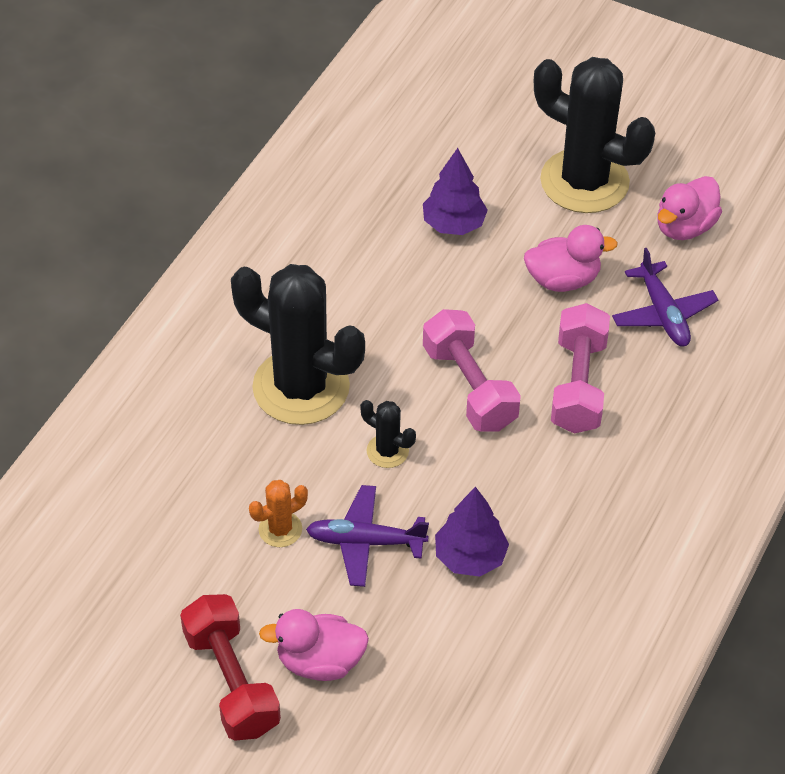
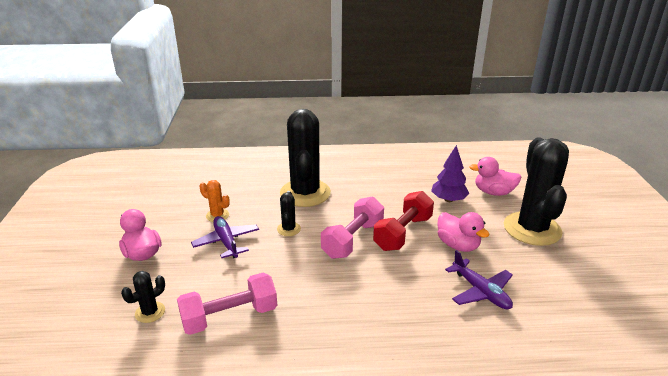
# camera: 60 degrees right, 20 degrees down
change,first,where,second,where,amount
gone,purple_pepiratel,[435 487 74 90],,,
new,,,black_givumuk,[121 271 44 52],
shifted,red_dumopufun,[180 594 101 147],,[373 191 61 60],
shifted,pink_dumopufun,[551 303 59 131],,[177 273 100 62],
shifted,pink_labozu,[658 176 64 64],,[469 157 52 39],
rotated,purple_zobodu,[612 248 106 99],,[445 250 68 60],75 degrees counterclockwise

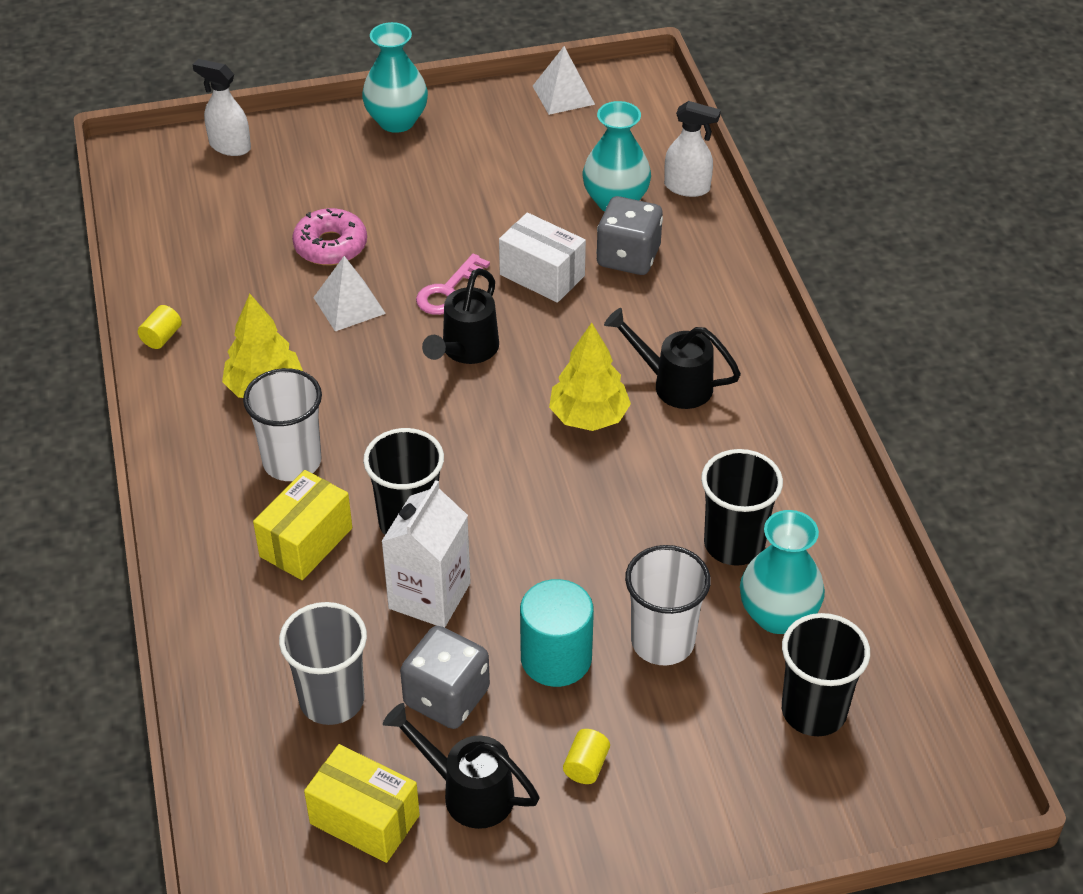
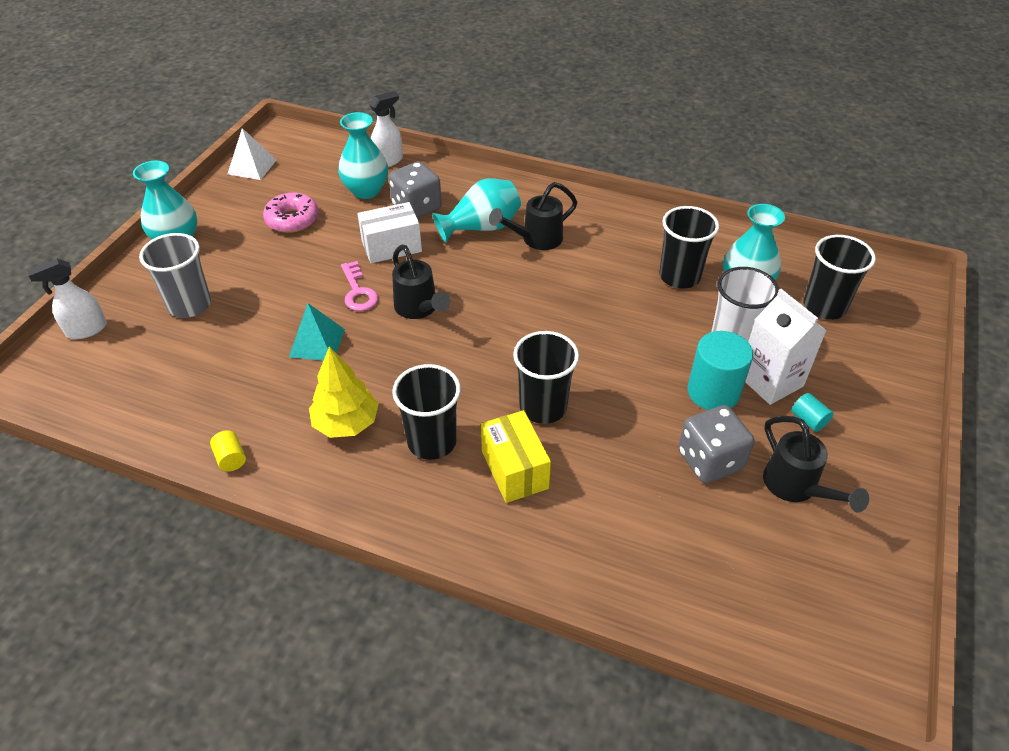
# camera: 55 degrees left, 0 degrees up
change,first,where,second,where,amount
gone,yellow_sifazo,[304 744 116 119],,,
gone,yellow_pepiratel,[549 323 82 108],,,
new,,,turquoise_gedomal,[432 178 89 65],
shifted,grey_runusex,[279 602 88 123],,[139 233 72 85],
shifted,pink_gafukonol,[292 208 75 57],,[263 192 56 41],
shifted,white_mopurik,[381 480 90 148],,[745 289 82 116],
repainted,white_runusex,[243 368 79 113],black_runusex,[392 364 69 96],
repainted,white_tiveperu,[313 256 73 75],turquoise_tiveperu,[289 303 56 58],
repainted,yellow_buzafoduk,[563 729 47 55],turquoise_buzafoduk,[791 393 43 39],
rotated,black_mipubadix,[383 703 157 126],,[763 416 106 96],90 degrees counterclockwise

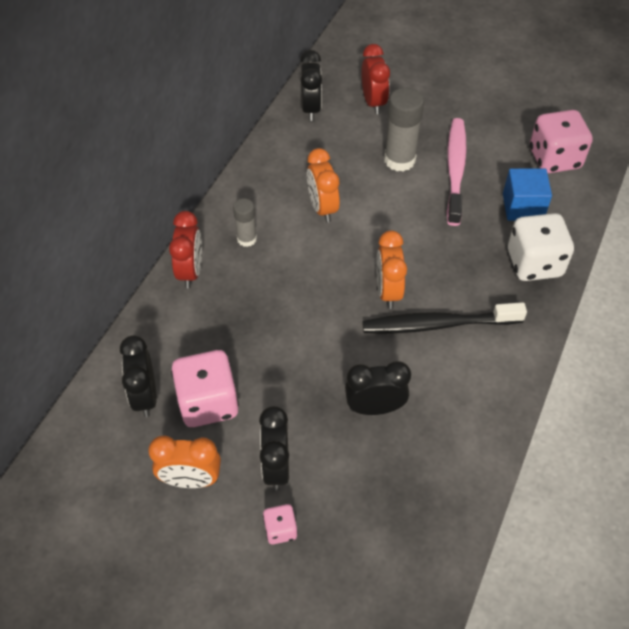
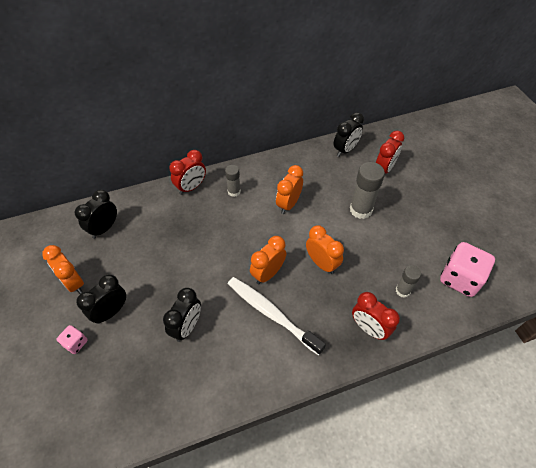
# camera: 45 degrees right, 0 degrees up
change,first,where,second,where,amount
gone,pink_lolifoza,[171 350 68 77],,,
gone,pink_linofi,[447 118 20 108],,,
new,,,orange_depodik,[306 225 38 49],
swapped,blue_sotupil,[503 168 49 53],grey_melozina,[396 265 25 33],
swapped,white_lolifoza,[508 213 66 68],red_depodik,[352 292 48 48],
repainted,black_linofi,[362 302 165 32],white_linofi,[228 277 98 78],
rotated,black_depodik,[345 361 66 54],,[163 288 38 54],75 degrees clockwise

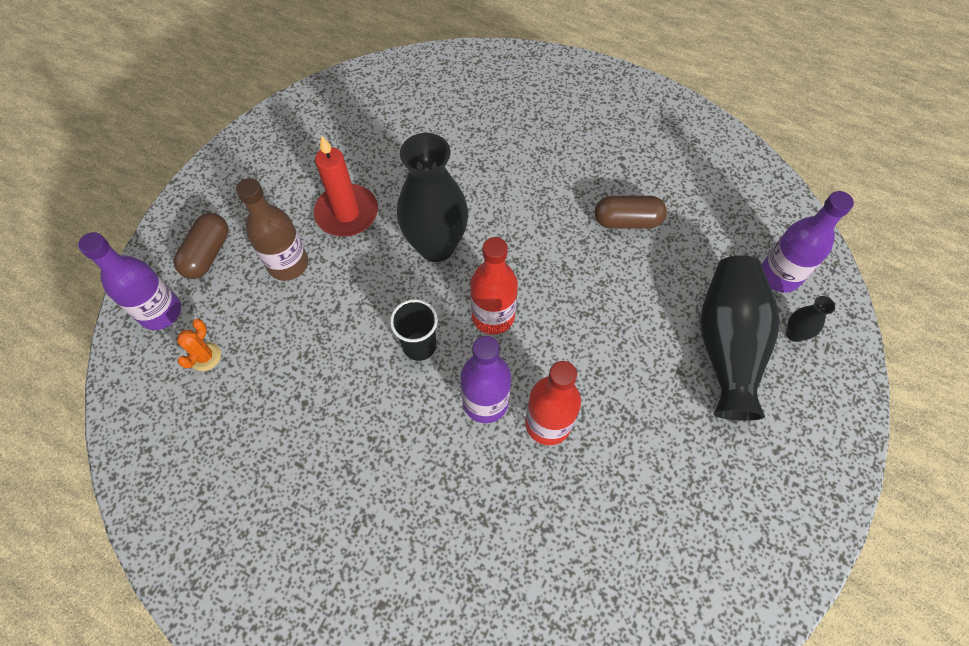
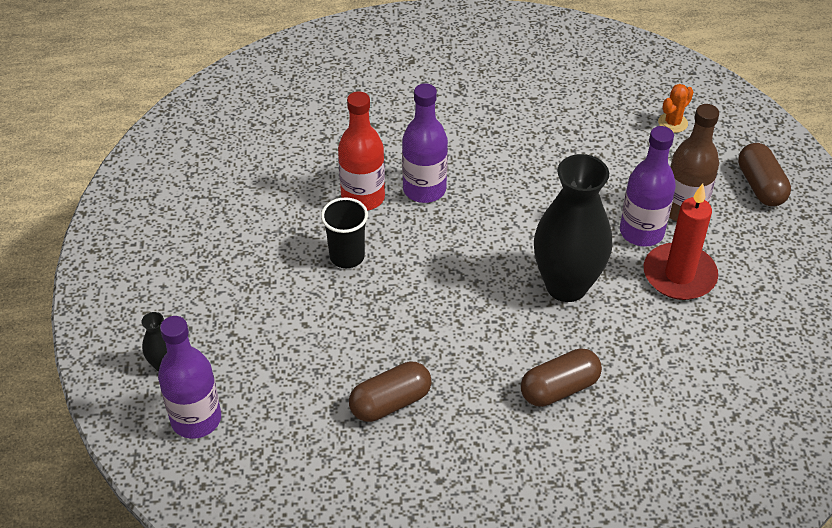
# camera: 150 degrees right, 15 degrees down
change,first,where,second,where,amount
gone,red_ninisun,[470 237 48 98],,,
gone,black_gedomal,[700 255 80 166],,,
new,,,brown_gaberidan,[521 348 81 59],
shifted,purple_ninisun,[78 232 103 98],,[620 126 56 121],
shifted,black_runusex,[390 299 48 62],,[321 197 47 71],
rotated,orange_givumuk,[177 319 44 52],,[658 84 35 49],60 degrees clockwise

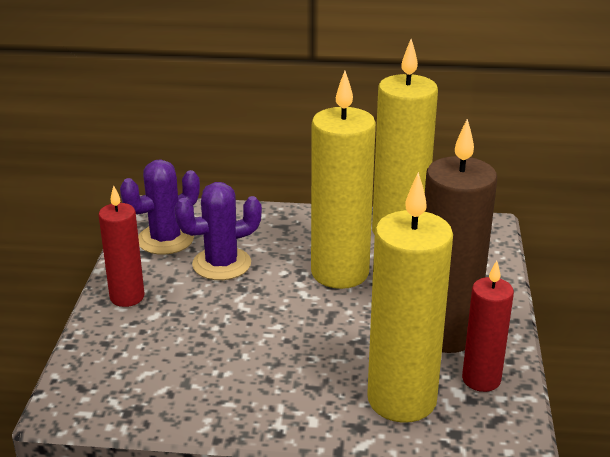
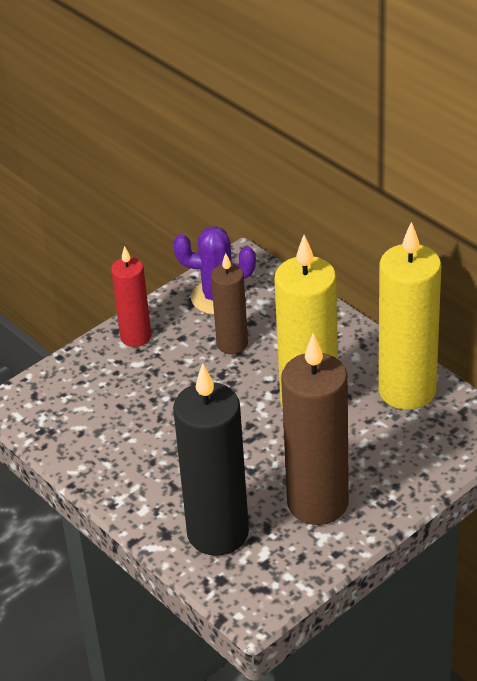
# camera: 45 degrees right, 10 degrees up
change,first,where,second,where,amount
gone,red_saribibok,[462 260 52 132],,,
swapped,purple_givumuk,[174 182 88 98],brown_saribibok,[211 253 37 101],
repainted,yellow_saribibok,[367 172 86 251],black_saribibok,[173 363 76 193],

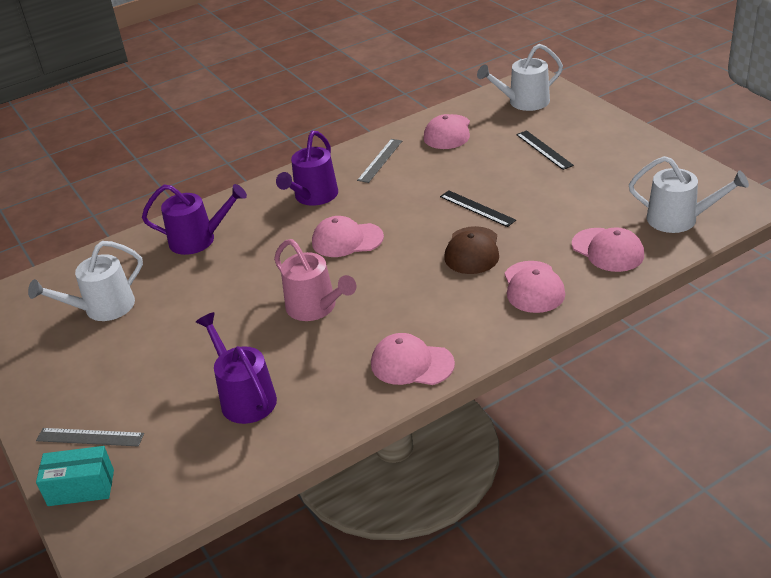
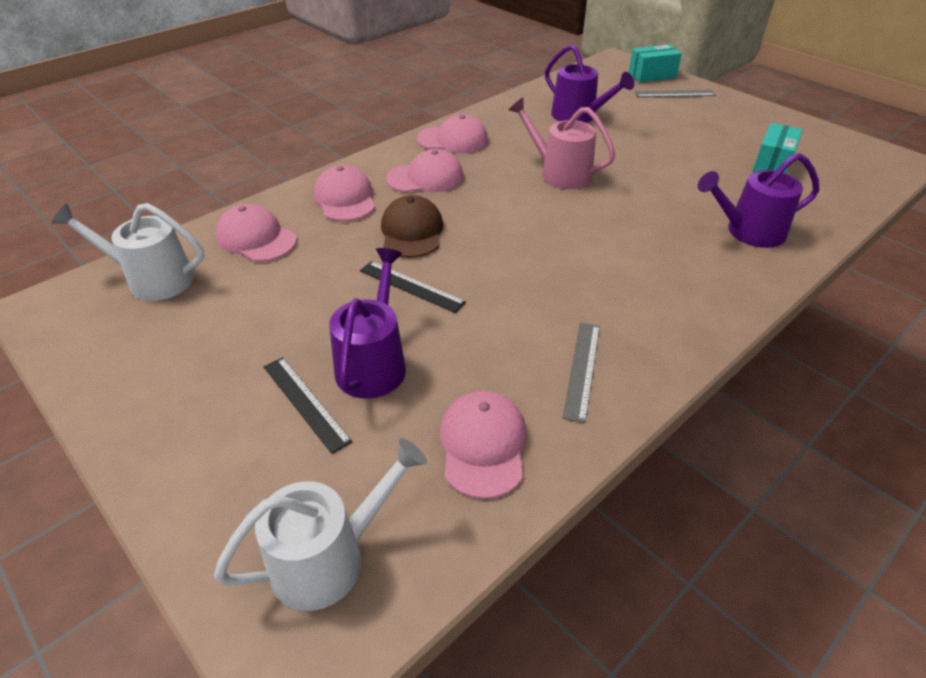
# camera: 165 degrees right, 5 degrees up
change,first,where,second,where,amount
shifted,purple_mipubadix,[276 131 62 75],,[329 248 77 151],
shifted,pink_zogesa,[312 216 72 41],,[386 149 78 43],
swapped,white_mipubadix,[28 241 115 80],turquoise_sifazo,[752 123 50 51],

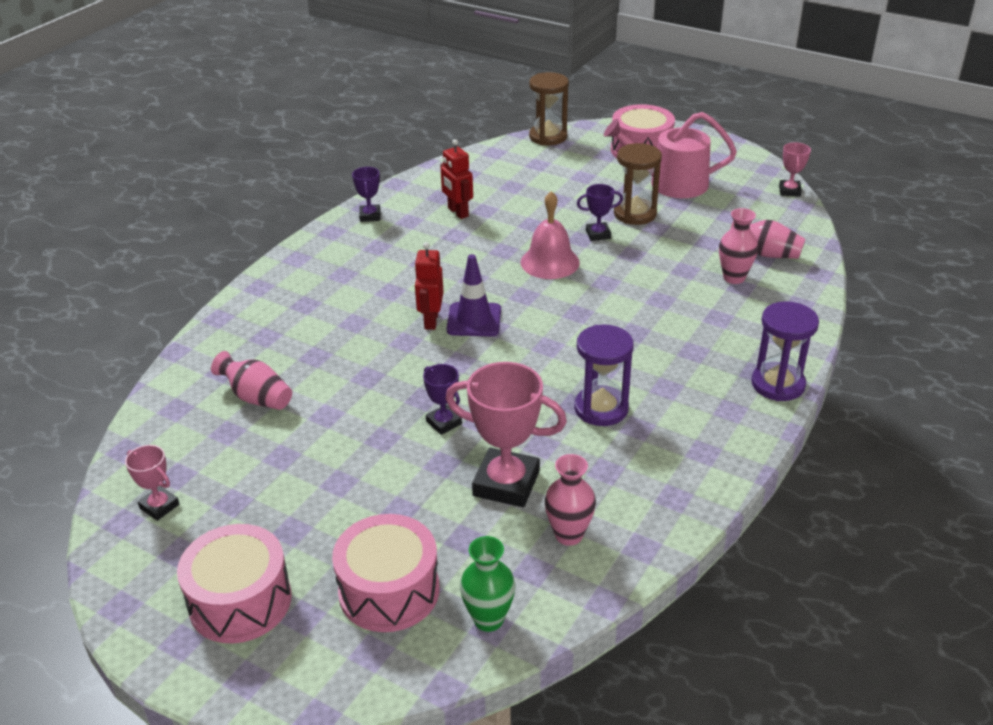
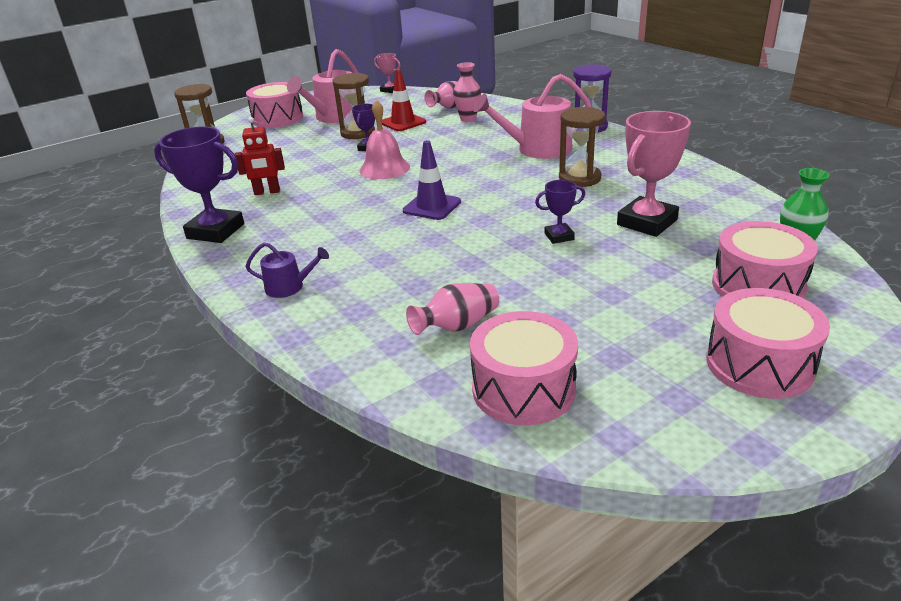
# camera: 65 degrees left, 5 degrees down
change,first,where,second,where,amount
gone,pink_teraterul,[125 445 54 76],,,
gone,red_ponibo,[414 242 29 88],,,
gone,pink_gedomal,[545 454 51 92],,,
new,,,purple_mipubadix,[246 242 83 56],
new,,,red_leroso,[382 69 44 62],
new,,,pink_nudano,[470 311 108 114],
new,,,pink_mipubadix,[473 74 119 85],
repainted,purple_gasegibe,[574 324 60 102],brown_gasegibe,[559 107 46 80],
scaled,purple_teraterul,[352 167 28 55],,[154 126 90 117],x1.94

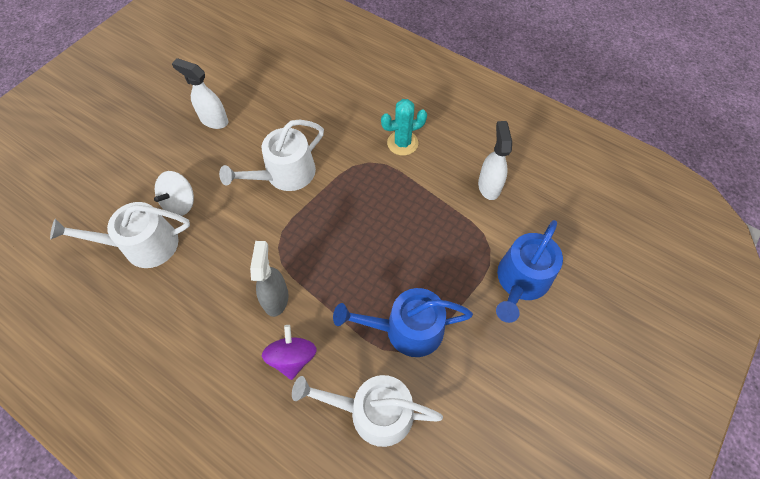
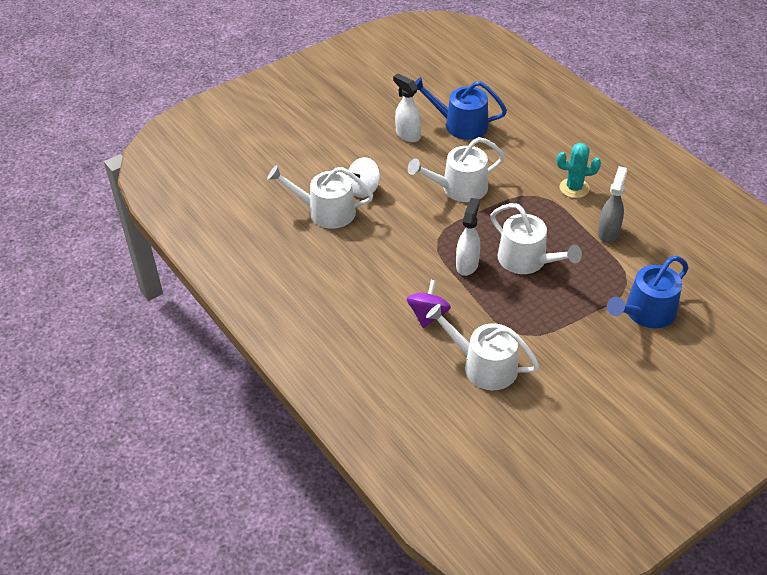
# camera: 20 degrees right, 15 degrees down
change,first,where,second,where,amount
new,,,white_mipubadix,[490 203 92 71],
shifted,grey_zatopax,[250 241 38 76],,[598 166 29 77],
shifted,blue_mipubadix,[333 288 140 69],,[415 77 92 63],
shifted,white_zatopax,[478 121 34 79],,[456 198 24 78],

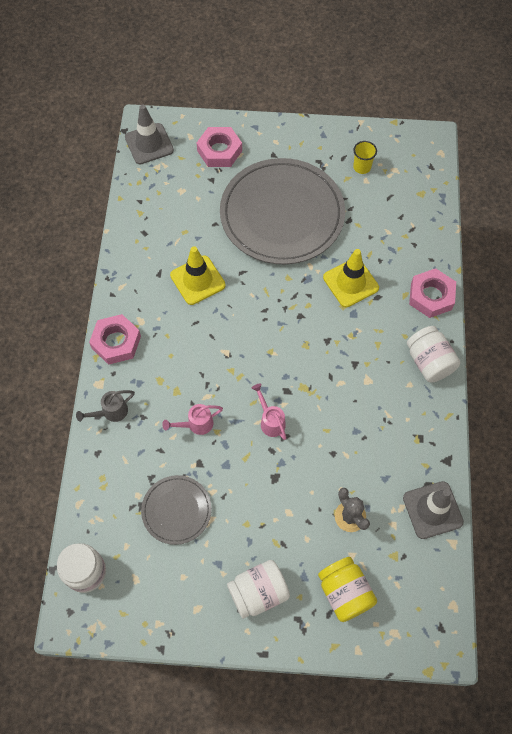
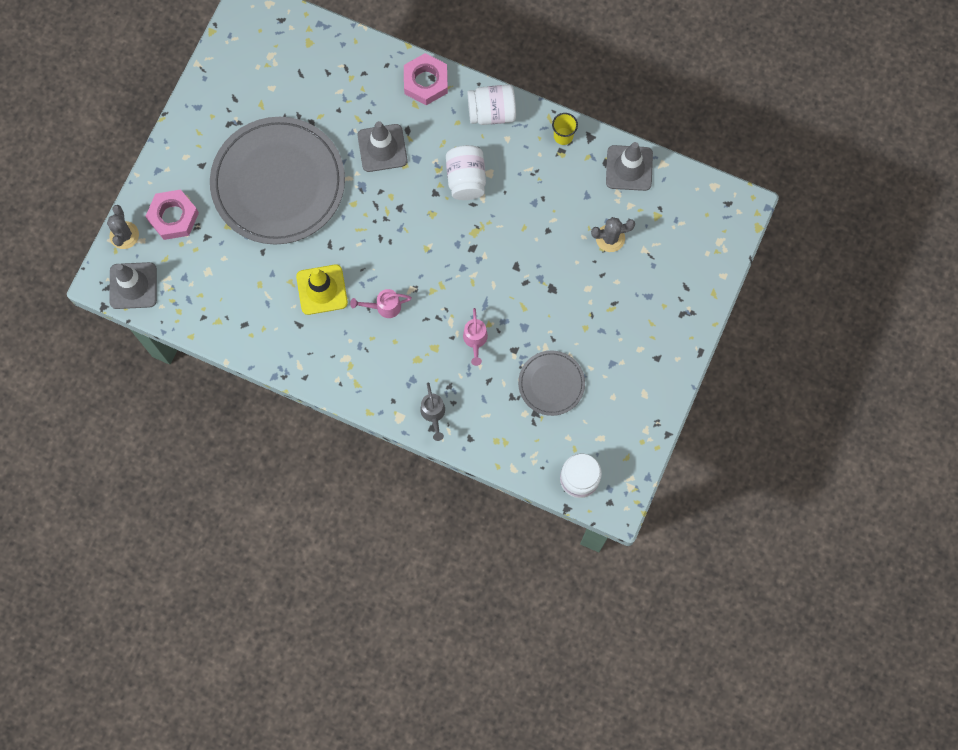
# camera: 70 degrees left, 10 degrees up
change,first,where,second,where,amount
gone,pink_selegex,[89 314 52 51],,,
gone,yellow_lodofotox,[318 557 59 65],,,
new,,,grey_givumuk,[107 205 32 44],
shifted,white_lodofotox,[227 560 63 59],,[446 145 40 55],
shifted,pink_mipubadix,[252 383 34 57],,[350 289 62 29],
shifted,yellow_runusex,[353 141 24 33],,[552 113 26 32],
repainted,yellow_leroso,[323 249 56 58],grey_leroso,[358 121 49 51],

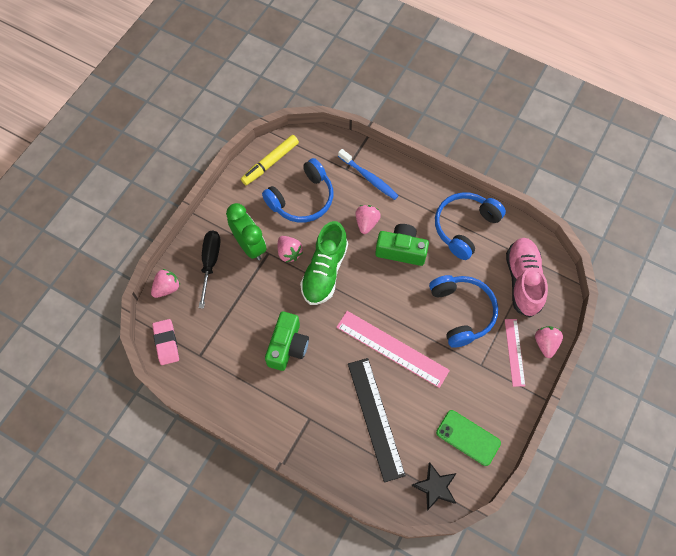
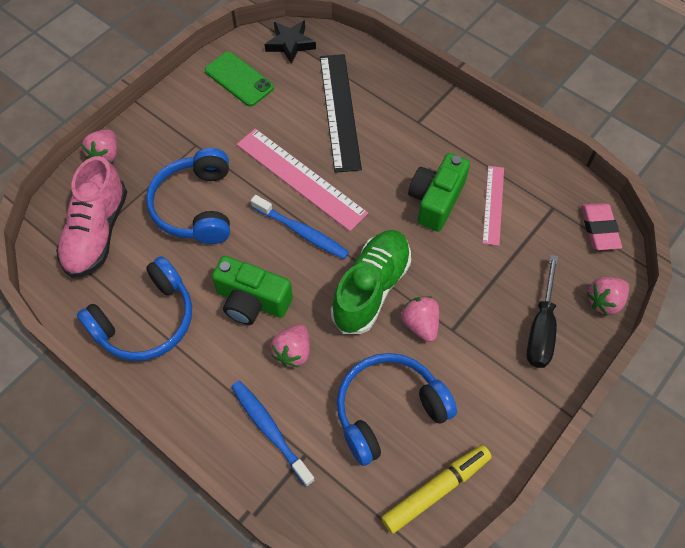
# camera: 170 degrees left, 5 degrees down
change,first,where,second,where,amount
gone,green_depodik,[226 203 41 57],,,
new,,,blue_linofi,[251 195 98 64],
shifted,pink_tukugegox,[505 319 20 68],,[482 166 22 80],

